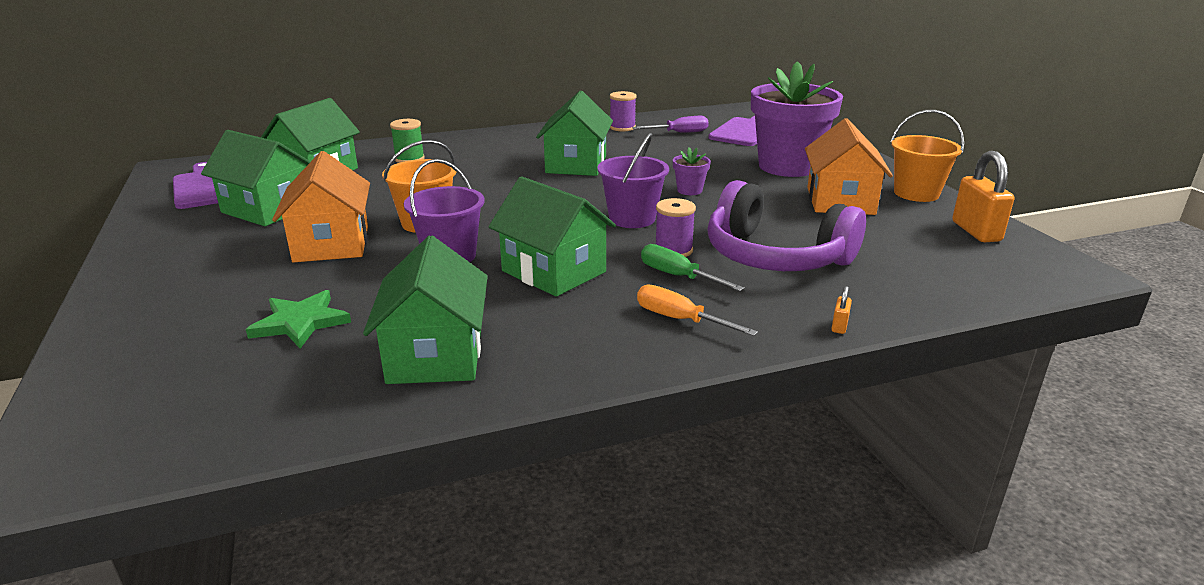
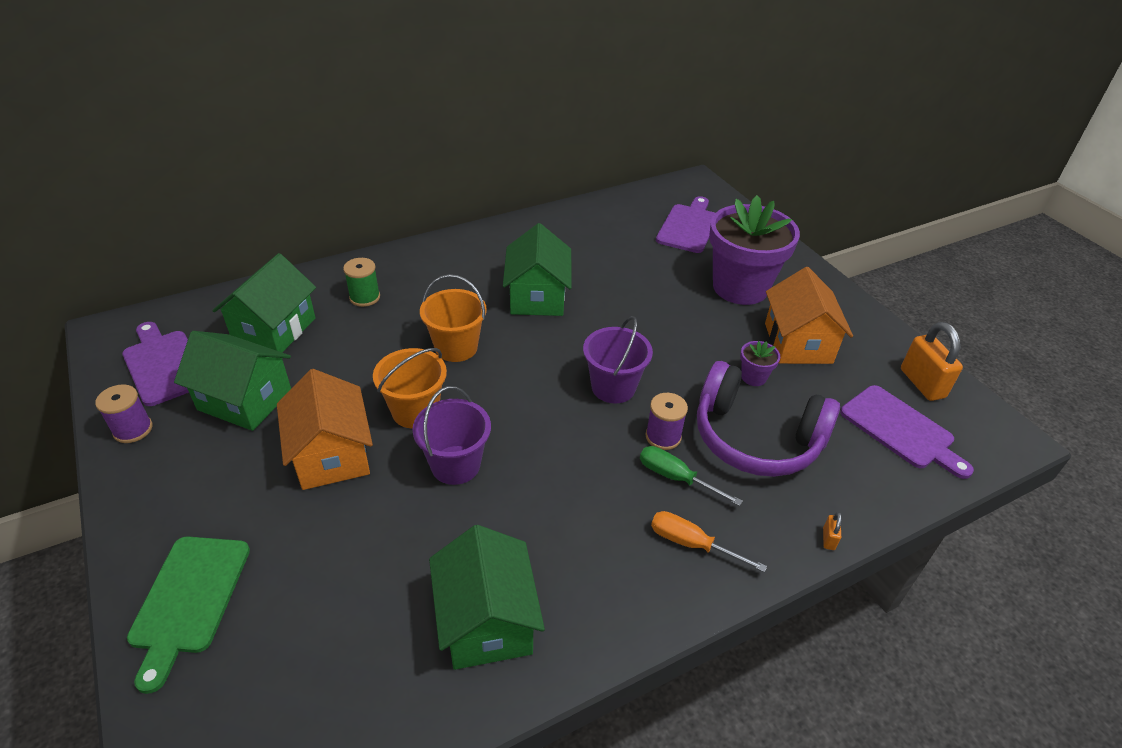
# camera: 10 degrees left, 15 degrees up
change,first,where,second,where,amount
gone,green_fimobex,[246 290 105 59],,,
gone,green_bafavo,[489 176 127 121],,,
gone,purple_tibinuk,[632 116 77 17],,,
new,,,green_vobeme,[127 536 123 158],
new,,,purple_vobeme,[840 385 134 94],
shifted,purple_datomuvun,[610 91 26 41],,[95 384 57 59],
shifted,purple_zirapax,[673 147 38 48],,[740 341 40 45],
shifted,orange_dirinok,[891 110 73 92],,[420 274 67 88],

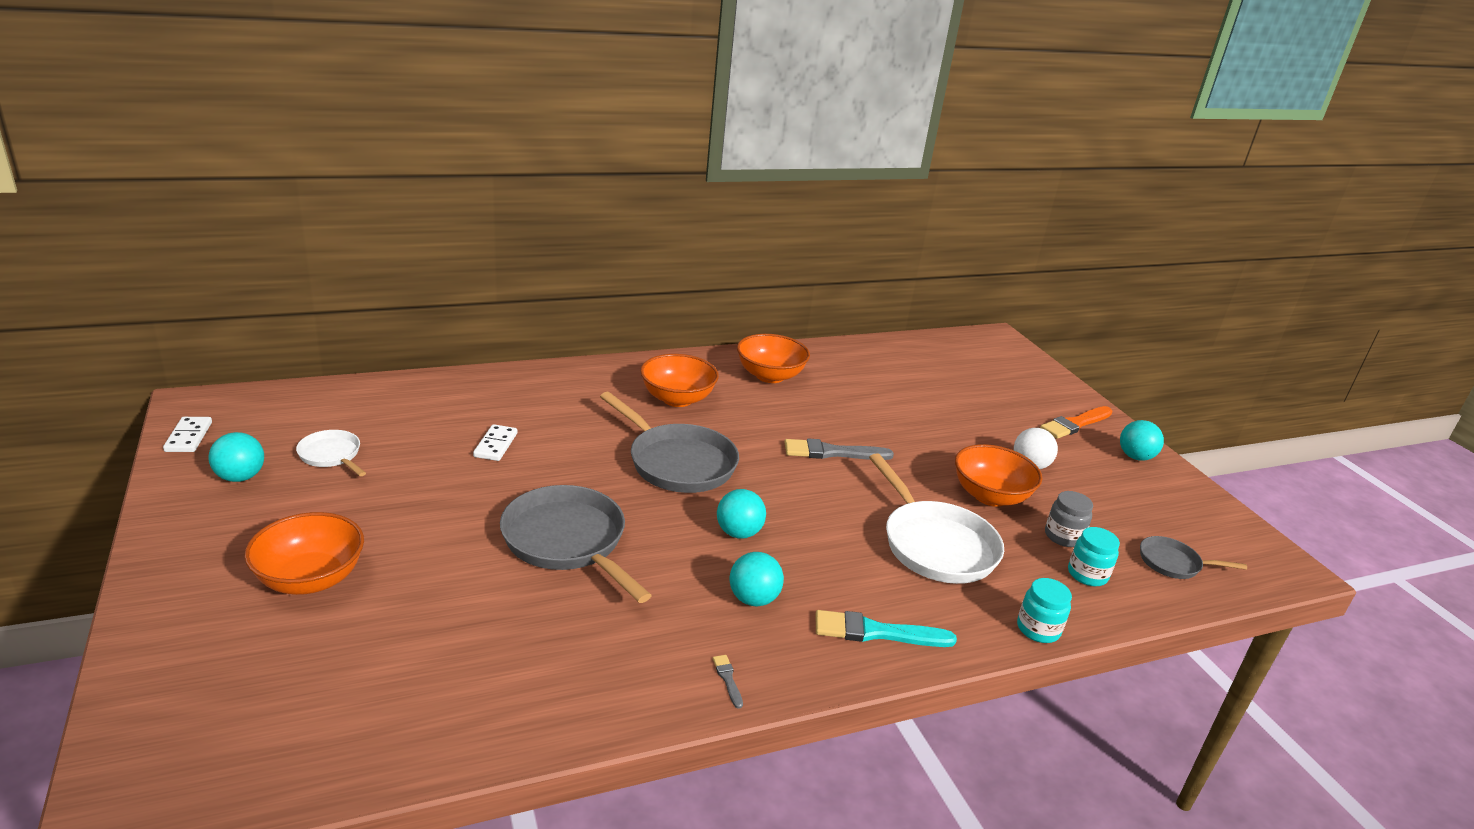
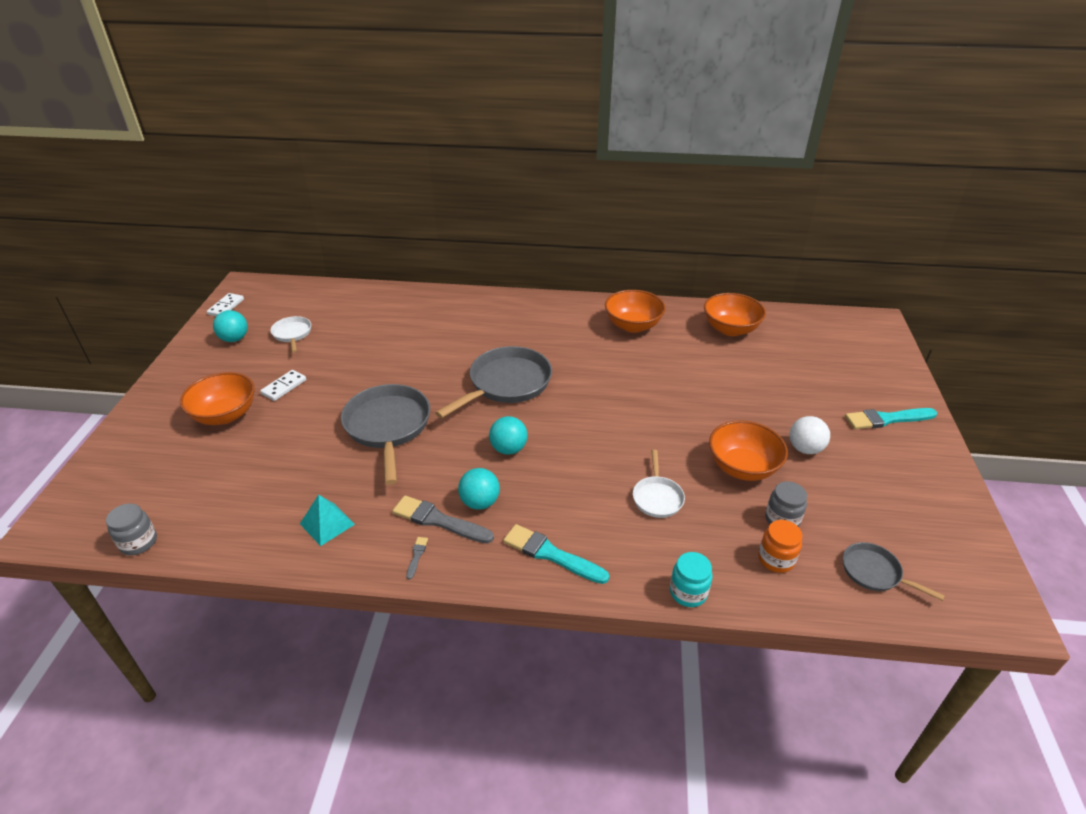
# camera: 30 degrees right, 10 degrees up
change,first,where,second,where,amount
gone,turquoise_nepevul,[1120 420 44 41],,,
new,,,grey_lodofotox,[106 503 51 52],
new,,,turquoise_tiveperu,[300 494 55 52],
shifted,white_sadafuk,[473 424 44 37],,[260 370 46 31],
shifted,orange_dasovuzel,[640 354 79 53],,[704 293 62 43],
shifted,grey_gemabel,[784 439 110 21],,[392 495 102 49],
repainted,orange_gemabel,[1040 406 73 33],turquoise_gemabel,[845 408 92 21],
repainted,turquoise_lodofotox,[1068 527 52 59],orange_lodofotox,[758 520 44 53],
rotated,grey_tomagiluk,[600 392 139 101],,[435 346 117 72],120 degrees counterclockwise
scaled,white_tomagiluk,[869 453 135 131],,[633 450 52 68],x0.53

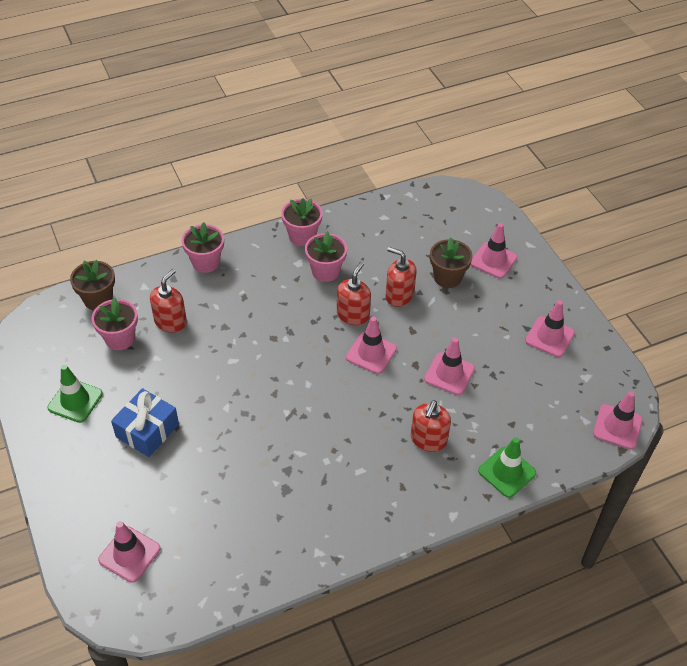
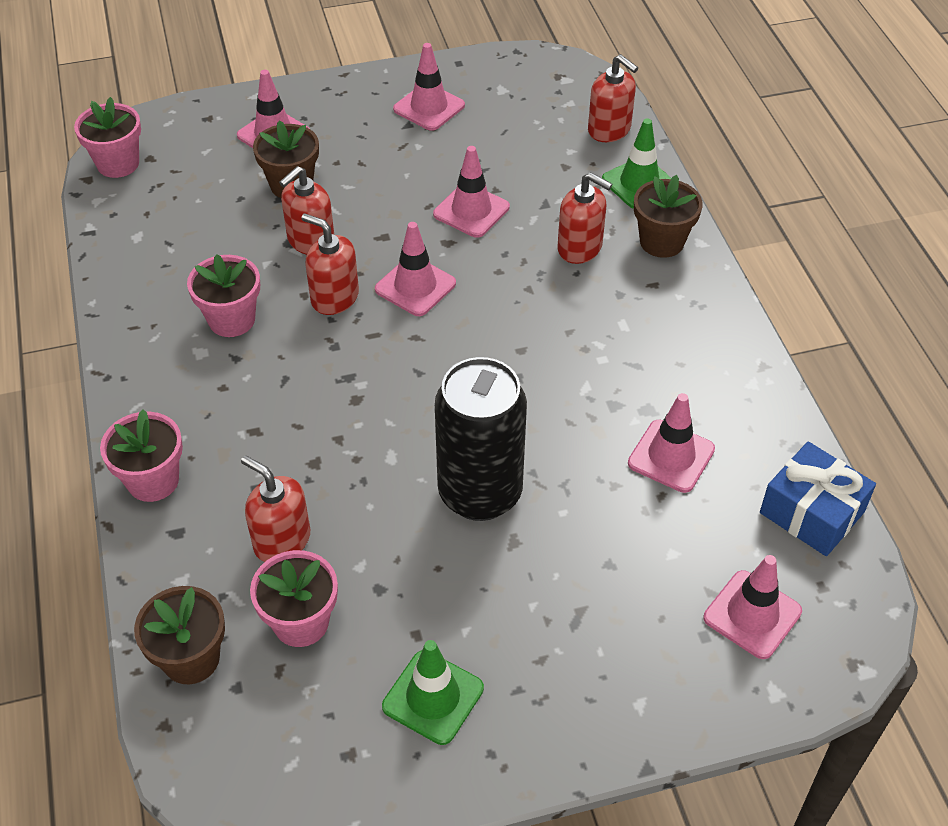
# camera: 80 degrees left, 0 degrees up
change,first,where,second,where,amount
new,,,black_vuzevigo,[435 357 92 164],
new,,,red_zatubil,[588 54 50 88],
new,,,brown_zirapax,[634 175 69 83],
shifted,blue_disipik,[111 388 68 69],,[760 441 116 115],
shifted,pink_zirapax,[281 198 42 48],,[74 97 67 81],
shifted,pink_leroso,[593 391 50 58],,[628 393 87 100],

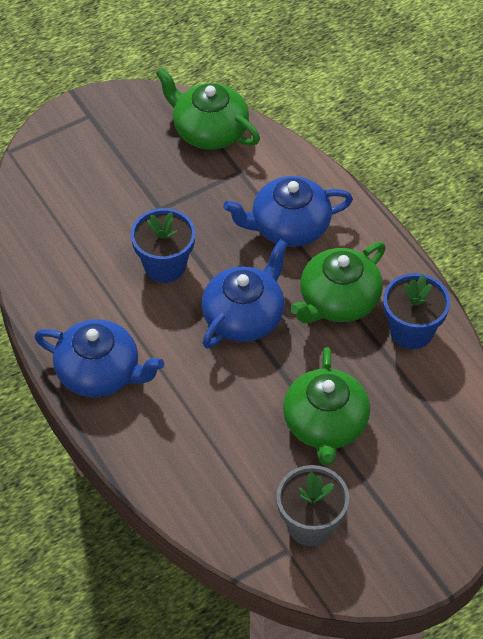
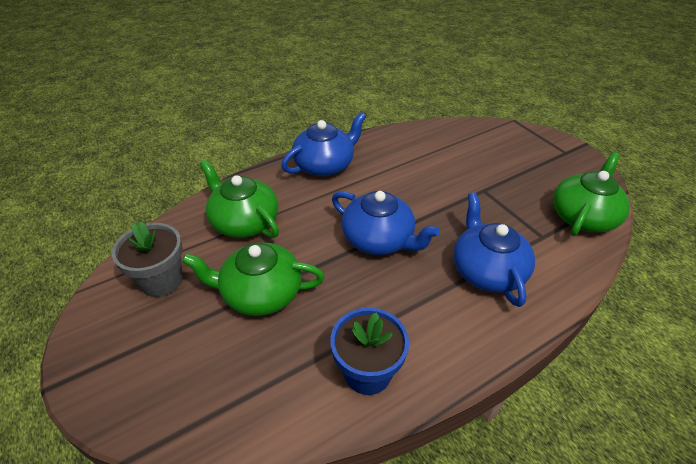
# camera: 90 degrees right, 10 degrees down
change,first,where,second,where,amount
gone,blue_zirapax,[131 208 64 75],,,
shifted,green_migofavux,[290 242 96 81],,[200 160 79 78],
rotated,blue_migofavux,[34 319 130 78],,[281 112 85 64],150 degrees counterclockwise

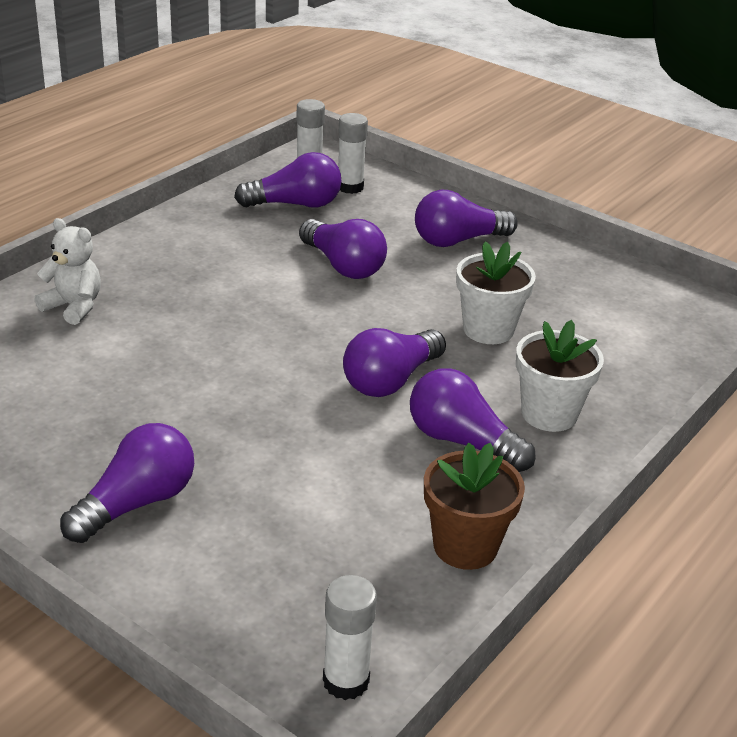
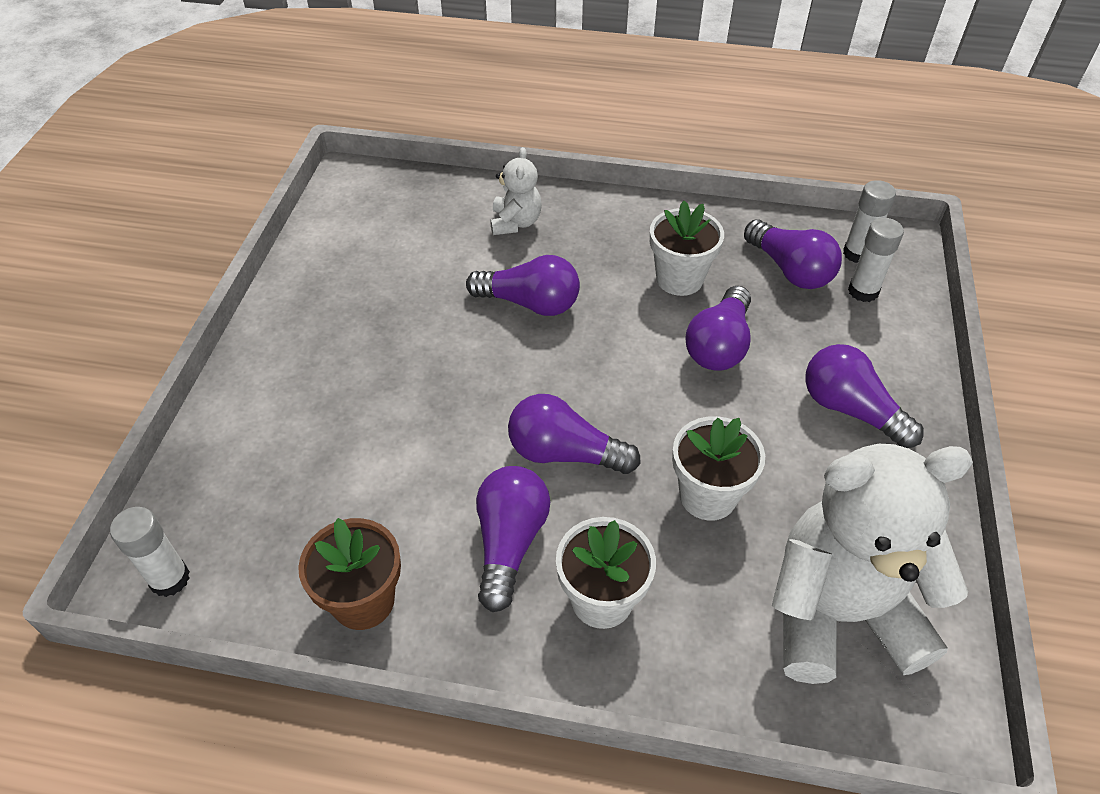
# camera: 65 degrees right, 15 degrees up
change,first,where,second,where,amount
new,,,white_zirapax,[650 201 74 95],
new,,,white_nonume,[772 444 201 240],
shifted,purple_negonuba,[60 423 134 120],,[466 255 114 61],

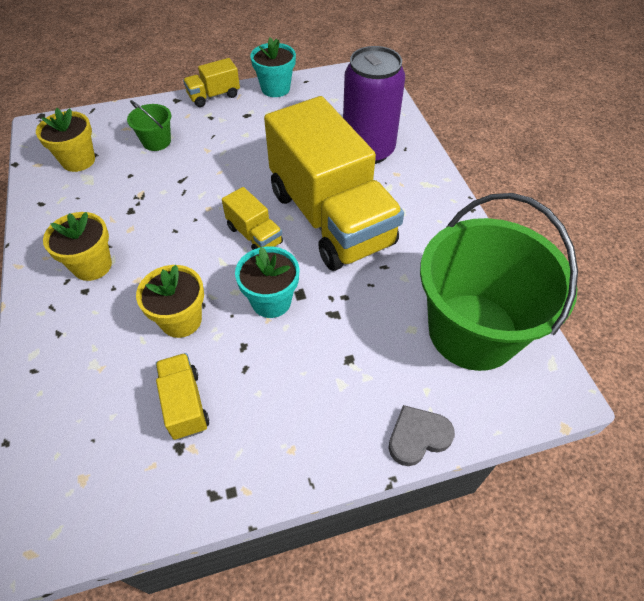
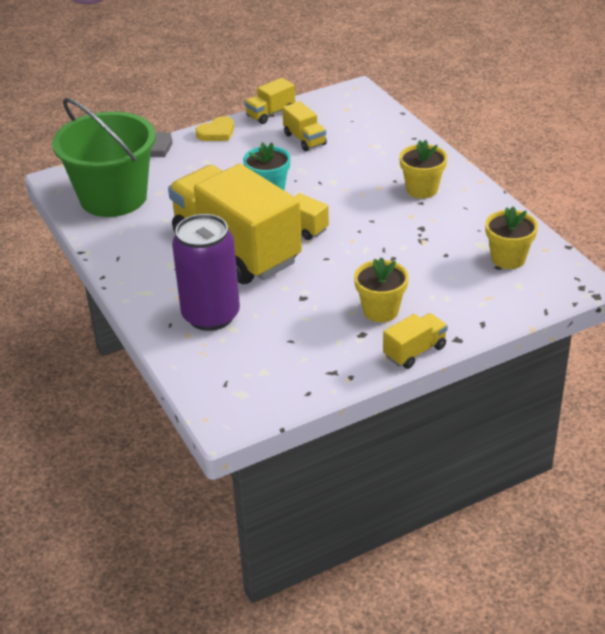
# camera: 170 degrees right, 15 degrees down
change,first,where,second,where,amount
gone,green_dirinok,[127 100 44 51],,,
gone,turquoise_zirapax,[250 37 46 60],,,
new,,,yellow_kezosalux,[196 116 38 25],
new,,,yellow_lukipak,[245 78 50 46],
shifted,yellow_zirapax,[136 265 68 73],,[354 257 55 65],

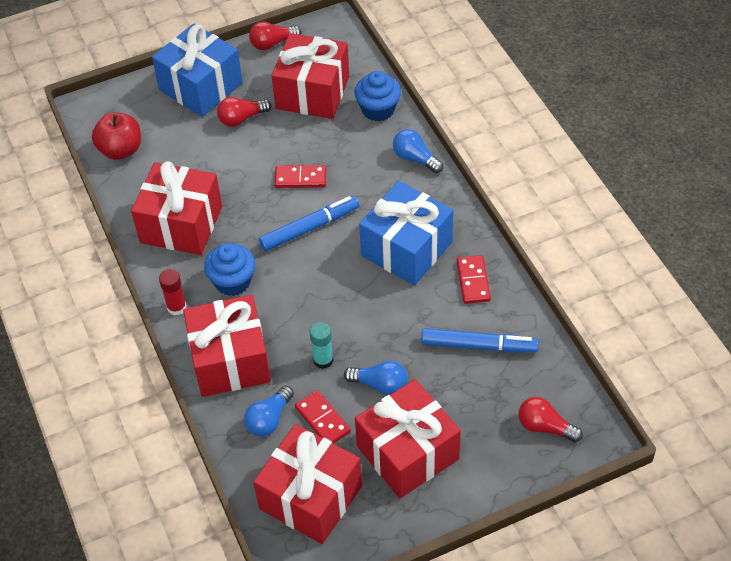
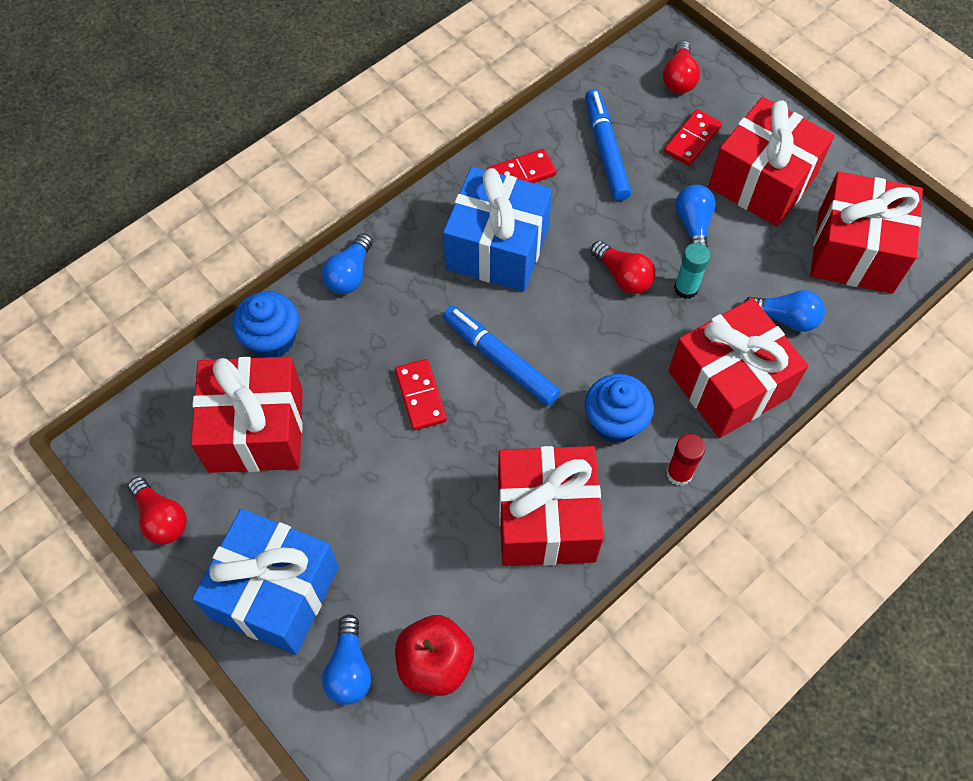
# camera: 110 degrees left, 10 degrees up
change,first,where,second,where,amount
new,,,blue_negonuba,[322 614 49 91],
shifted,red_negonuba,[217 97 54 30],,[591 241 65 53],
shifted,red_sadafuk,[295 390 56 54],,[664 109 58 57],

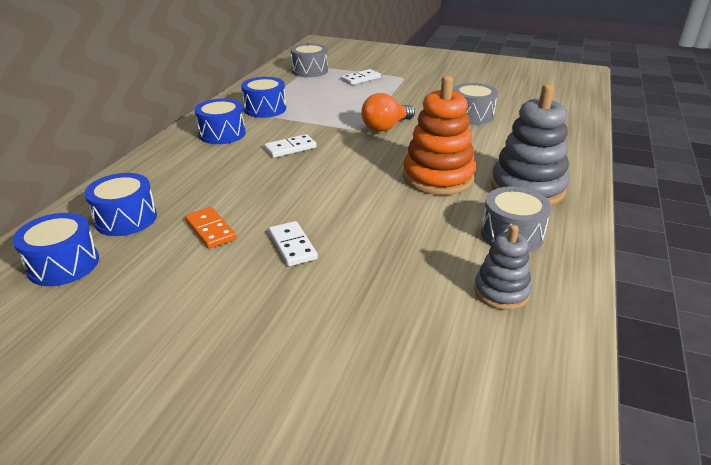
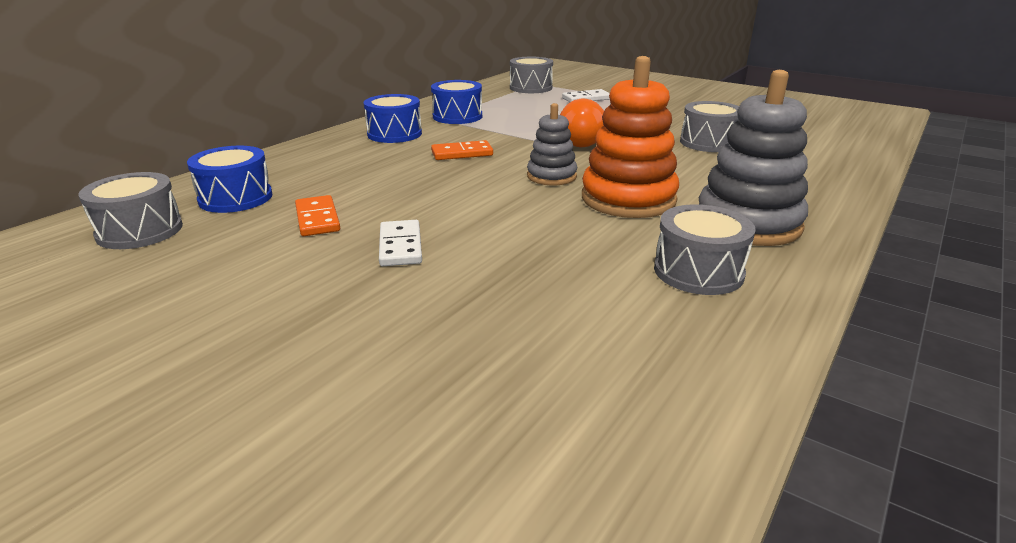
# camera: 15 degrees right, 5 degrees down
change,first,where,second,where,amount
shifted,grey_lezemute,[474 225 58 85],,[527 103 50 82],
repainted,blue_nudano,[13 213 86 73],grey_nudano,[79 172 104 77],
repainted,white_sadafuk,[264 134 53 24],orange_sadafuk,[431 140 62 20],

